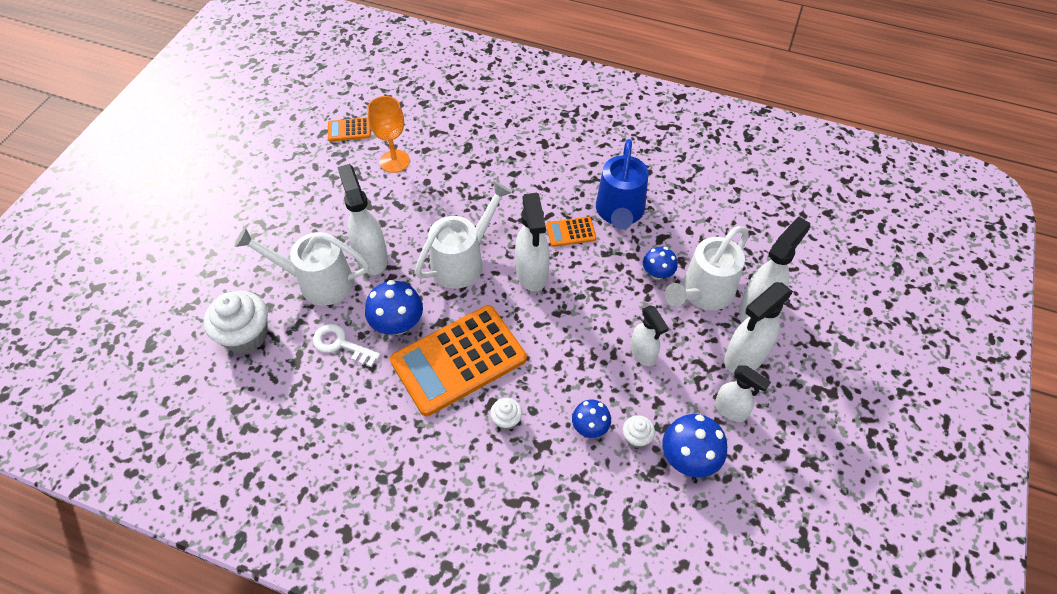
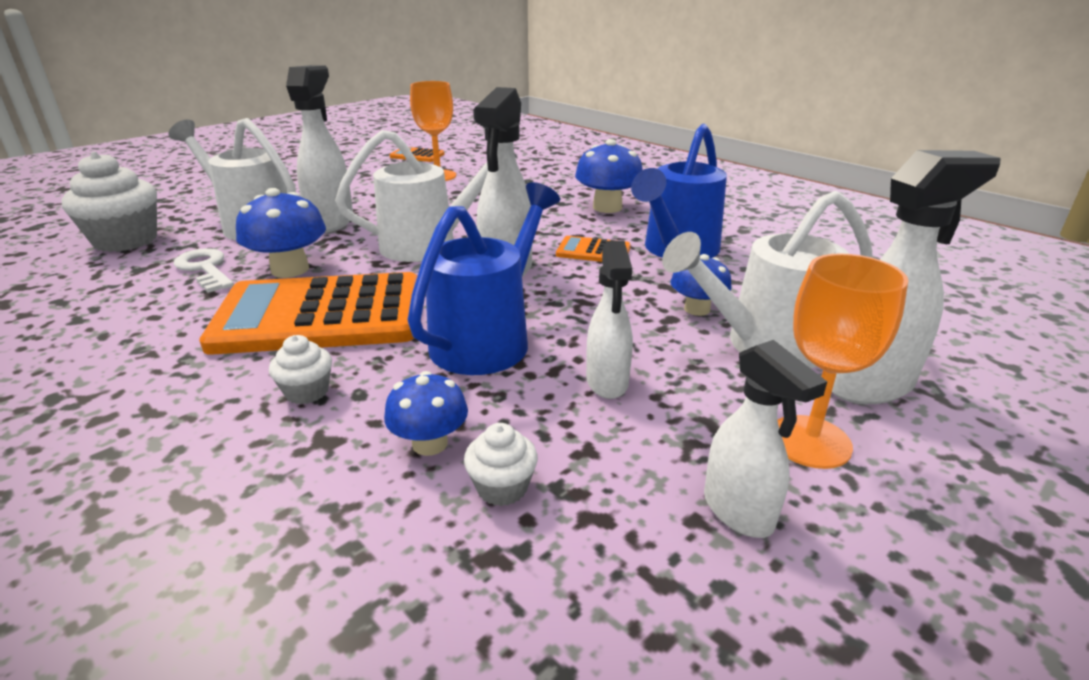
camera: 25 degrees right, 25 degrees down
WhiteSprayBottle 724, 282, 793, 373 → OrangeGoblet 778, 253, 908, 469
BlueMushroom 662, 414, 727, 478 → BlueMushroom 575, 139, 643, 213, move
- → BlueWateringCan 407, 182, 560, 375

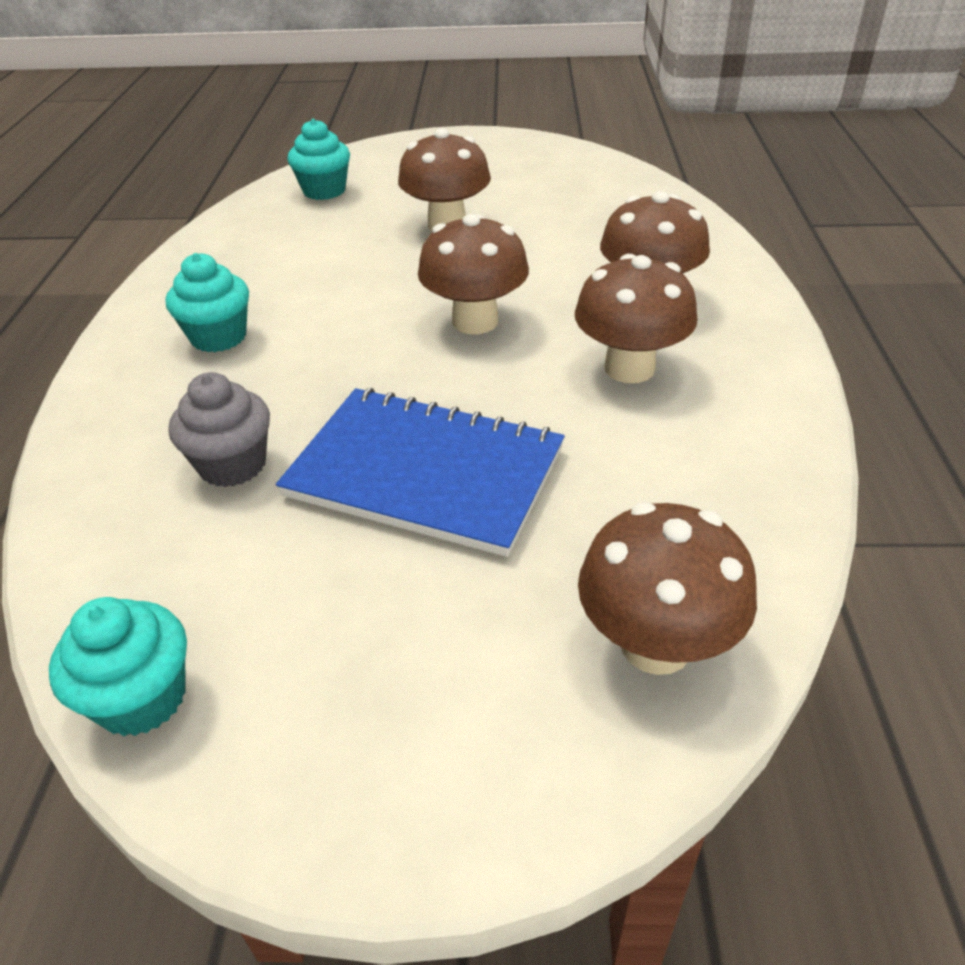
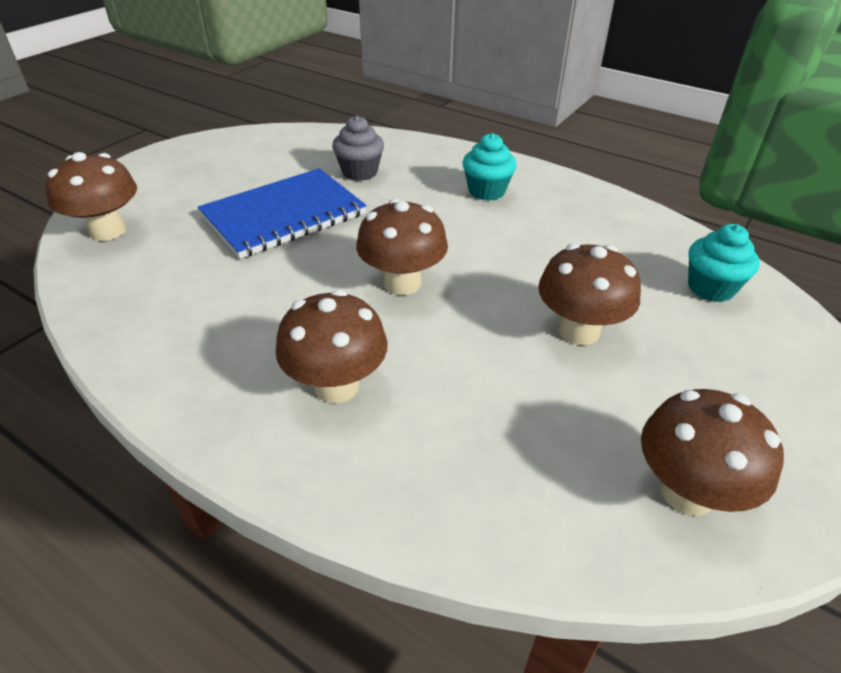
camera: 120 degrees right, 0 degrees up
BrownMushroom 575, 254, 698, 383 → BrownMushroom 641, 389, 784, 516, move
TurquoiseCupcake 49, 597, 187, 736 → -

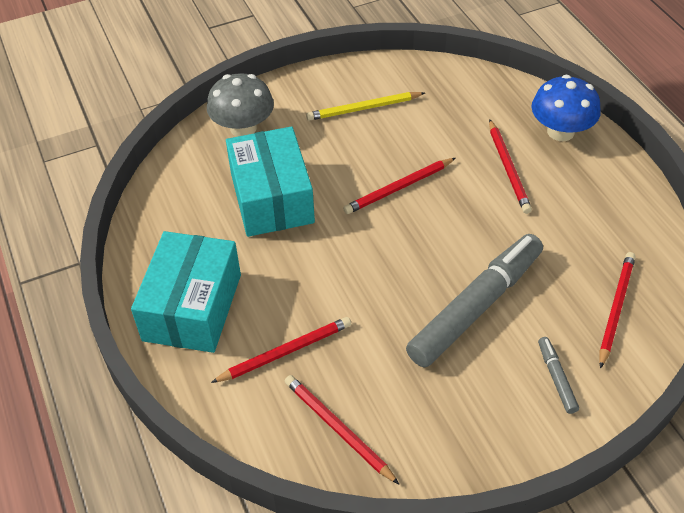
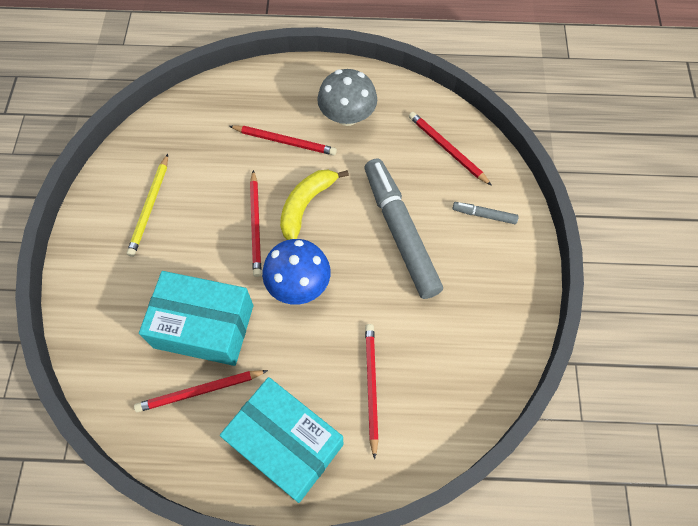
camera: 65 degrees left, 15 degrees up
GreyMushroom 207, 73, 274, 137 → GreyMushroom 317, 69, 377, 126, move
BlueMushroom 531, 75, 601, 141 → BlueMushroom 262, 239, 331, 305, move
RedPencil 284, 375, 399, 484 → RedPencil 134, 370, 268, 412, move
- → YellowBanana 280, 170, 349, 240

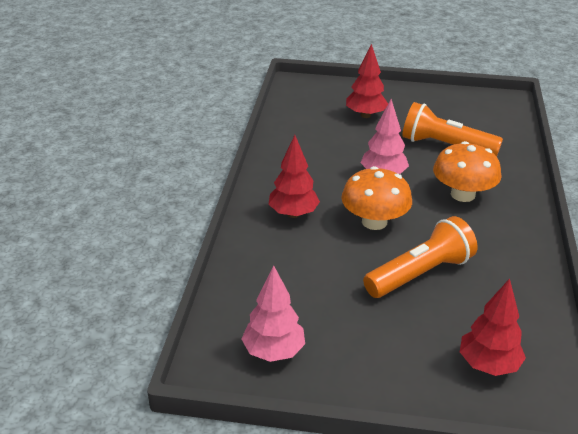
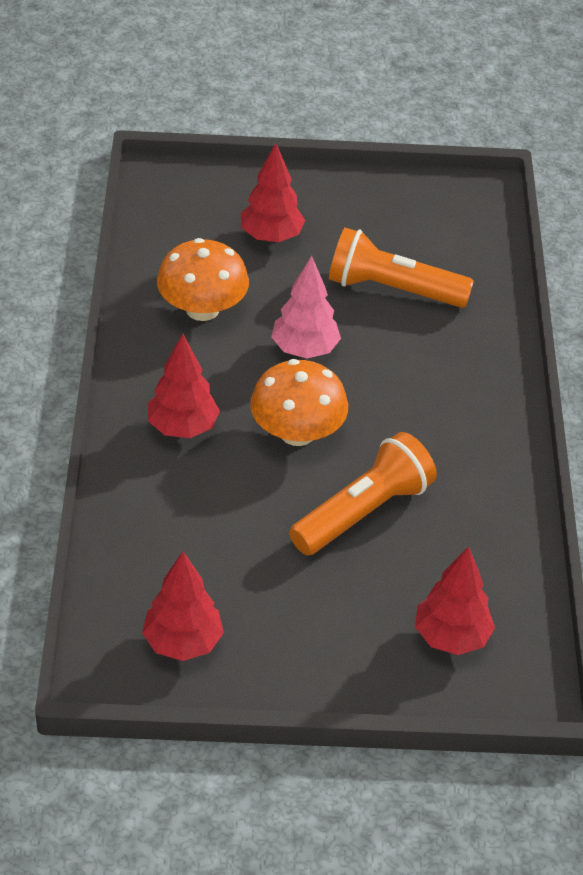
camera: 10 degrees left, 10 degrees up
OrangeMushroom 433, 141, 502, 202 → OrangeMushroom 157, 238, 249, 321, move
PinkTree 242, 265, 305, 362 → RedTree 142, 551, 224, 661

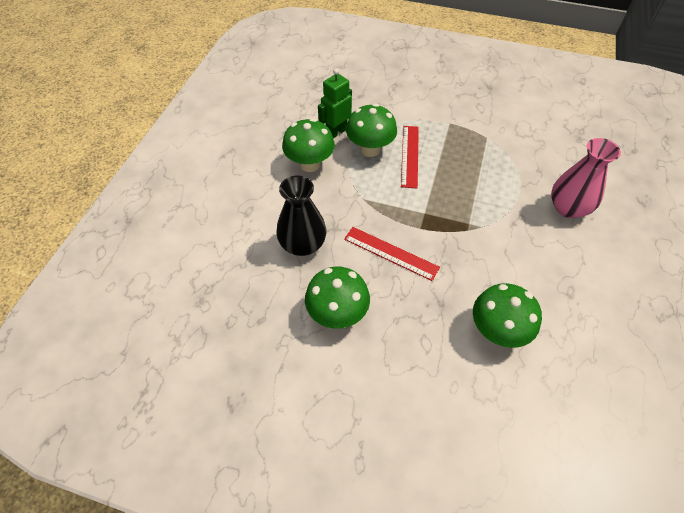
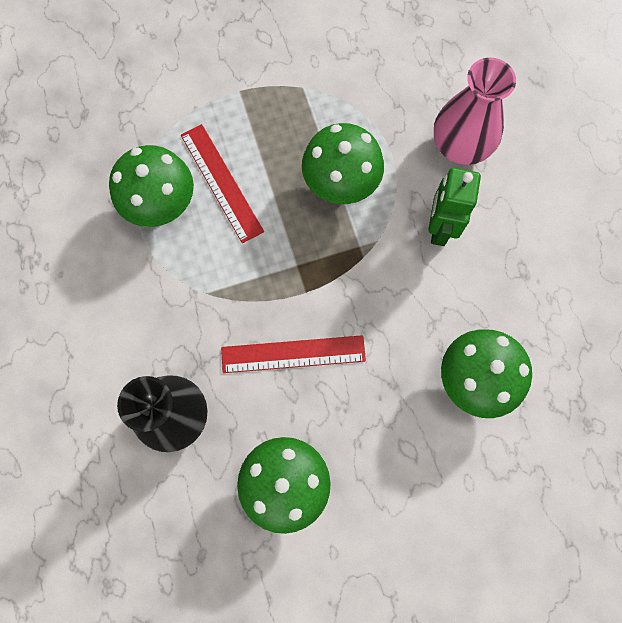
camera: 35 degrees left, 20 degrees up
GreenRobot 318, 68, 352, 138 → GreenRobot 428, 168, 481, 246, move
GreenMushroom 282, 118, 335, 172 → GreenMushroom 302, 123, 384, 204, move

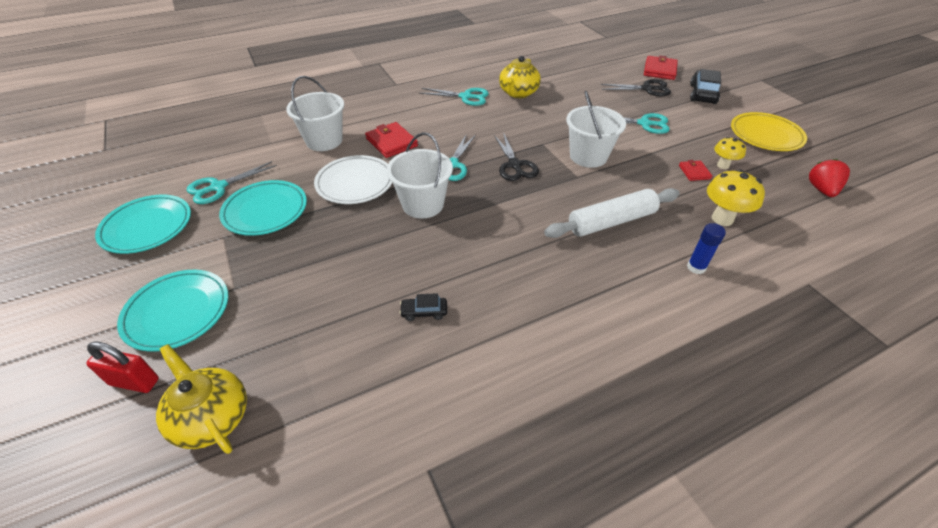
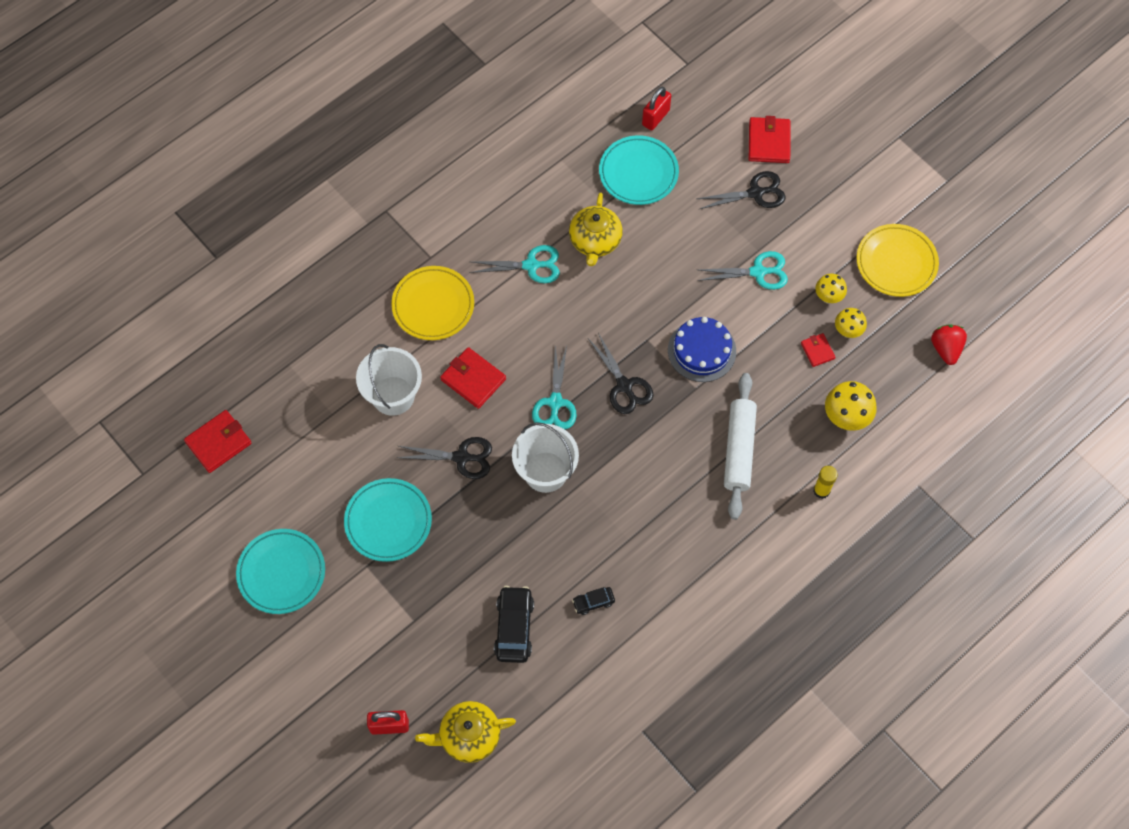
camera: 15 degrees left, 20 degrees up
BlackCar 690, 69, 721, 104 → BlackCar 494, 586, 534, 663, move
WhiteBucket 566, 91, 626, 168 → BlueCake 668, 317, 736, 382
WhitePlate 314, 155, 393, 204 → BlackScissors 397, 437, 492, 479
TurquoiseScissors 187, 161, 277, 204 → -
WhiteRollingPin 544, 188, 679, 238 → WhiteRollingPin 724, 373, 757, 520, 45 degrees counterclockwise
BlueGlueStick 687, 223, 726, 274 → YellowGlueStick 813, 466, 838, 499
TurquoisePlate 117, 270, 228, 352 → TurquoisePlate 599, 135, 679, 205, move
YellowTeapot 156, 344, 247, 454 → YellowTeapot 415, 701, 516, 763, 45 degrees counterclockwise
- → RedPadlock 642, 87, 671, 131
- → YellowPlate 391, 266, 474, 340
- → YellowMushroom 815, 274, 847, 304
- → RedWallet 184, 410, 251, 473

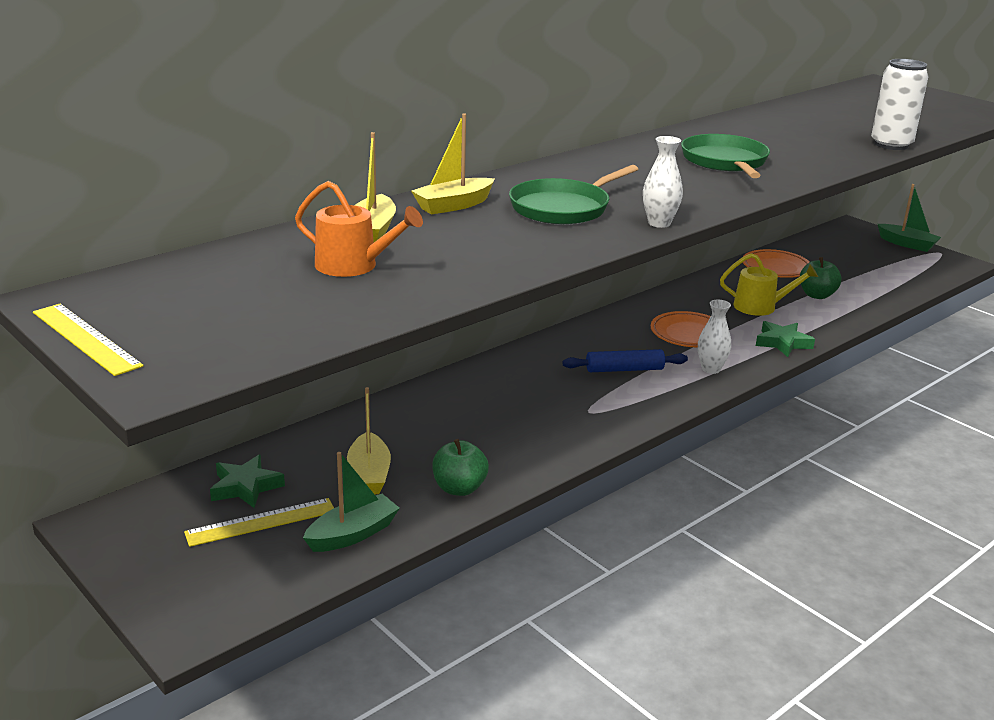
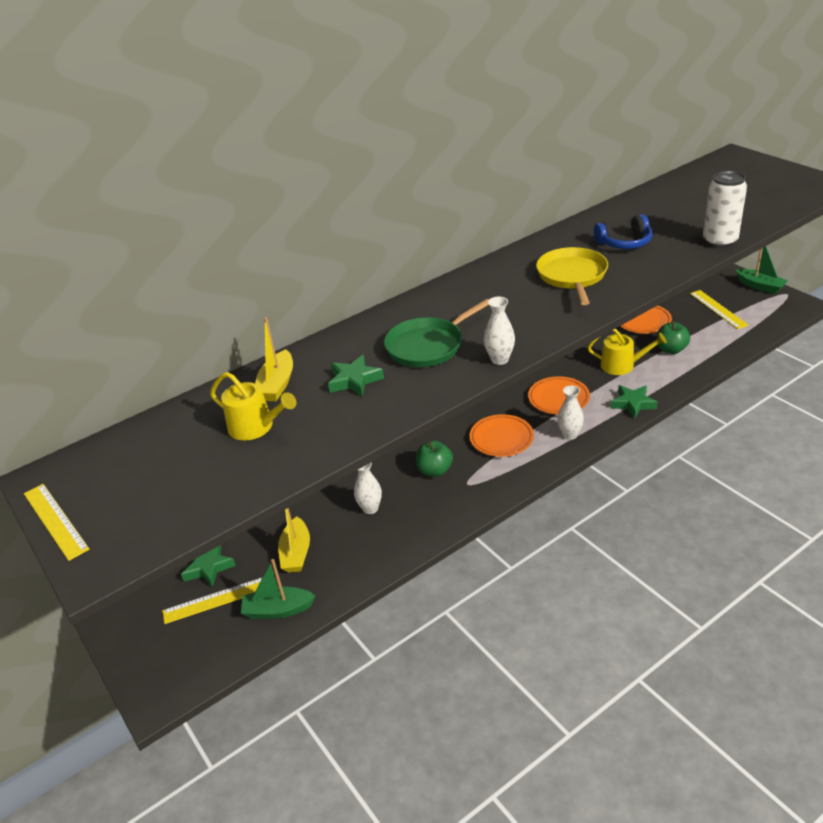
camera: 10 degrees right, 10 degrees up
YellowBoat 411, 114, 494, 215 → -
GreenPan 681, 134, 770, 178 → YellowPan 536, 247, 608, 305
OrangeWateringCan 295, 181, 423, 277 → YellowWateringCan 210, 372, 296, 441
BlueRollingPin 563, 349, 688, 372 → OrangePlate 470, 414, 534, 457
GreenApple 432, 439, 489, 496 → GreenApple 416, 441, 453, 477, move
GreenBoat 303, 452, 400, 552 → GreenBoat 241, 559, 315, 619, 150 degrees counterclockwise
- → BlueHeadphones 594, 214, 652, 249
- → YellowRuler 690, 290, 749, 329
- → GreenStar 328, 355, 384, 397
- → WhiteVase 354, 462, 382, 514

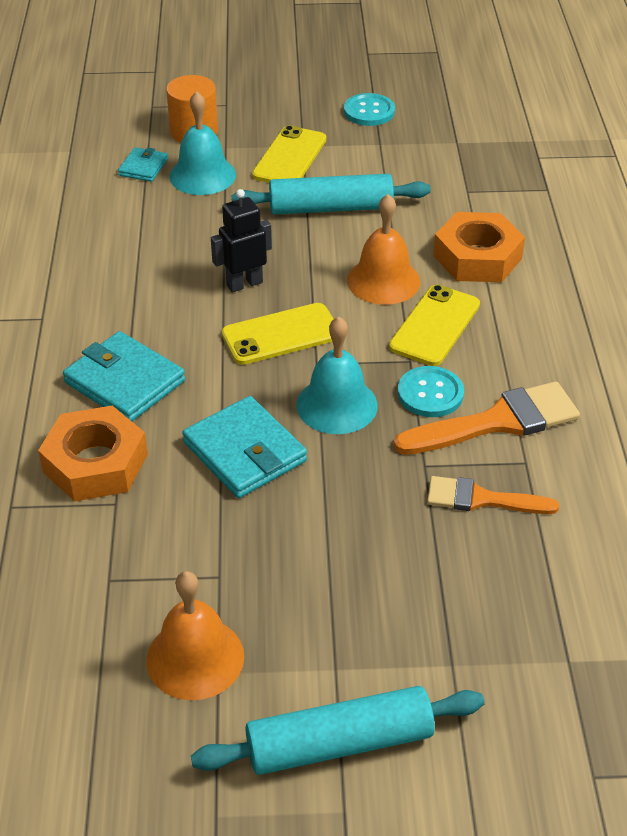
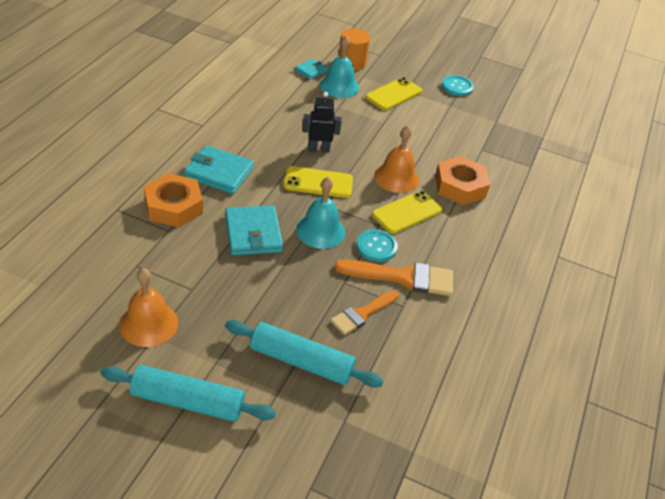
camera: 20 degrees right, 0 degrees up
TurquoiseRollingPin 231, 174, 431, 215 → TurquoiseRollingPin 225, 320, 384, 388, move
TurquoiseWallet 63, 331, 185, 421 → TurquoiseWallet 184, 145, 254, 194, 45 degrees counterclockwise
OrangeBrush 427, 476, 559, 514 → OrangeBrush 330, 290, 399, 335, 75 degrees counterclockwise

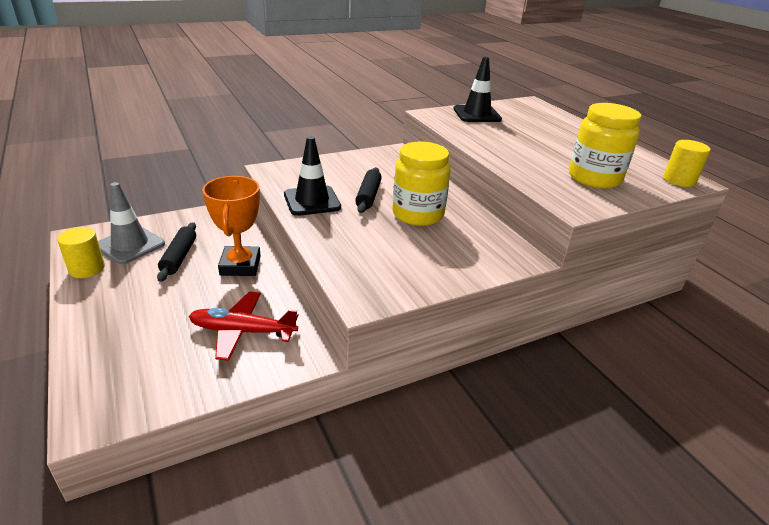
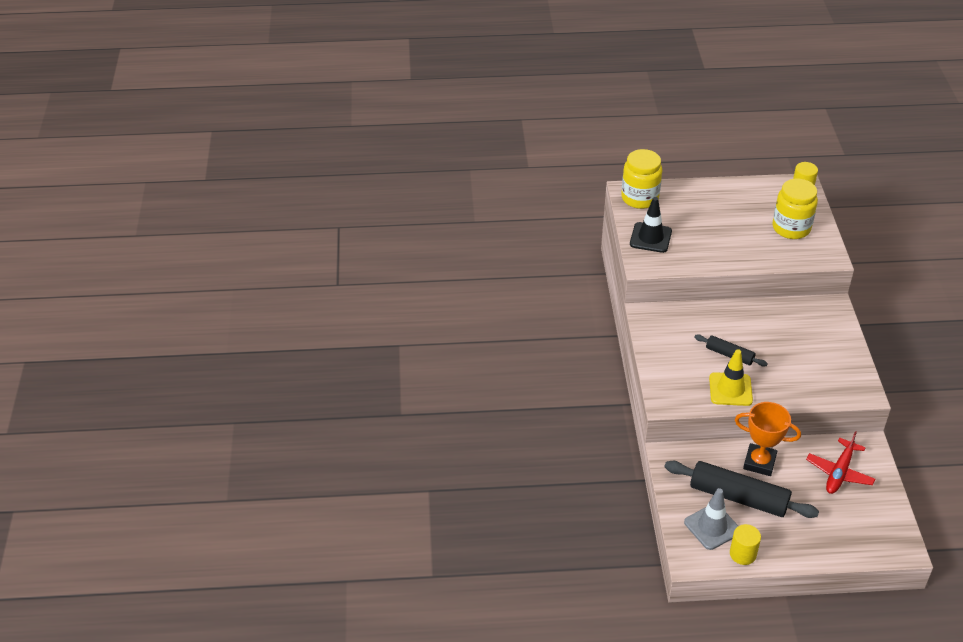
camera: 65 degrees left, 10 degrees up
BlackTrafficCone 284, 136, 341, 216 → YellowTrafficCone 709, 349, 753, 406
YellowJar 392, 141, 451, 226 → YellowJar 621, 149, 662, 209, move
BlackRollingPin 157, 222, 196, 282 → BlackRollingPin 665, 461, 819, 518, x1.88

